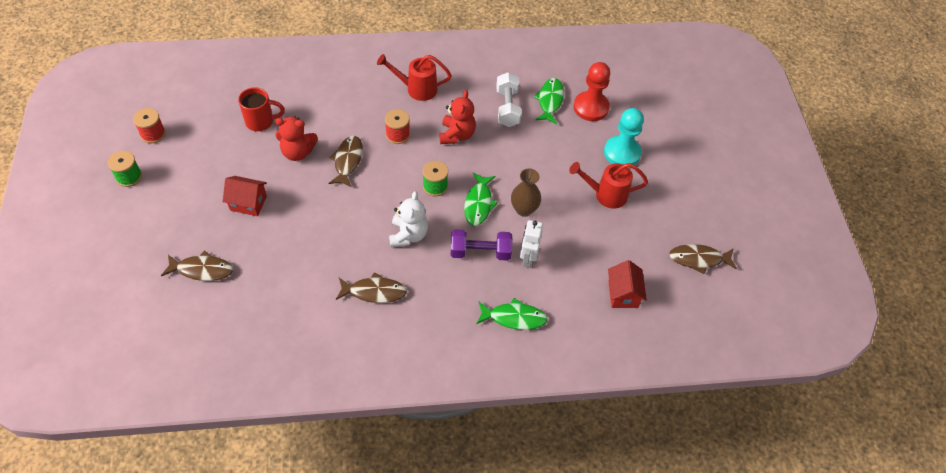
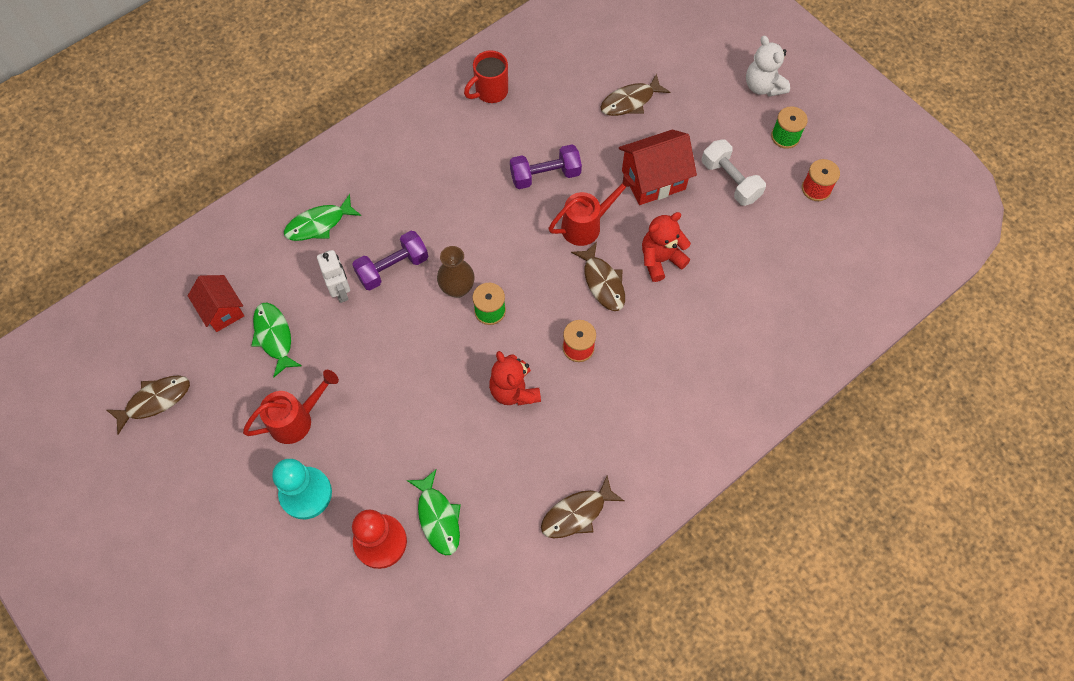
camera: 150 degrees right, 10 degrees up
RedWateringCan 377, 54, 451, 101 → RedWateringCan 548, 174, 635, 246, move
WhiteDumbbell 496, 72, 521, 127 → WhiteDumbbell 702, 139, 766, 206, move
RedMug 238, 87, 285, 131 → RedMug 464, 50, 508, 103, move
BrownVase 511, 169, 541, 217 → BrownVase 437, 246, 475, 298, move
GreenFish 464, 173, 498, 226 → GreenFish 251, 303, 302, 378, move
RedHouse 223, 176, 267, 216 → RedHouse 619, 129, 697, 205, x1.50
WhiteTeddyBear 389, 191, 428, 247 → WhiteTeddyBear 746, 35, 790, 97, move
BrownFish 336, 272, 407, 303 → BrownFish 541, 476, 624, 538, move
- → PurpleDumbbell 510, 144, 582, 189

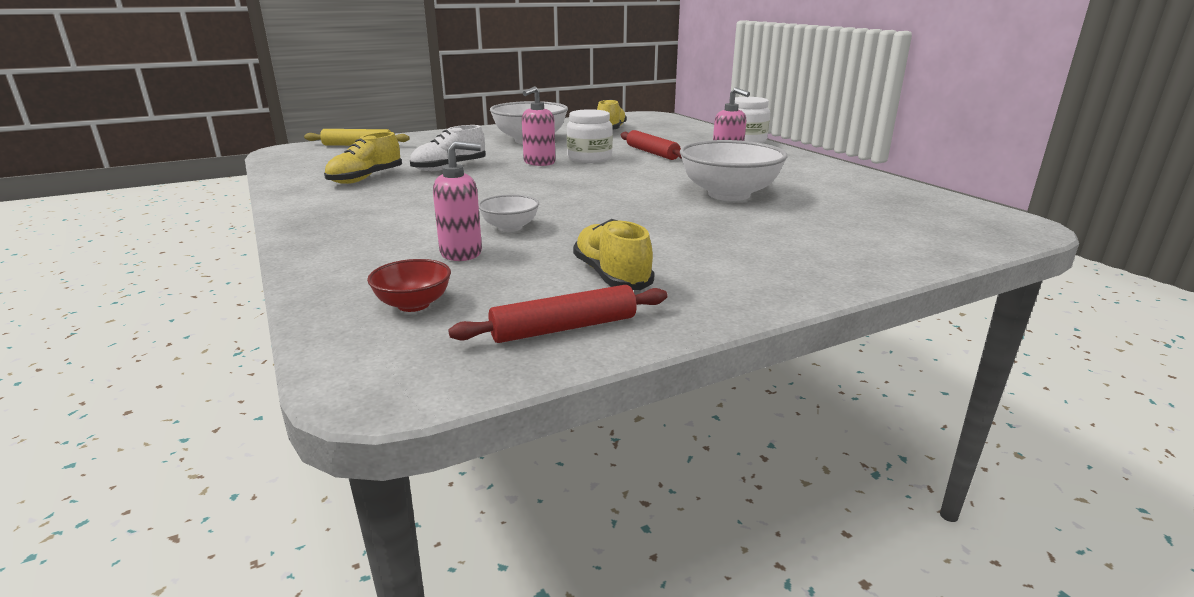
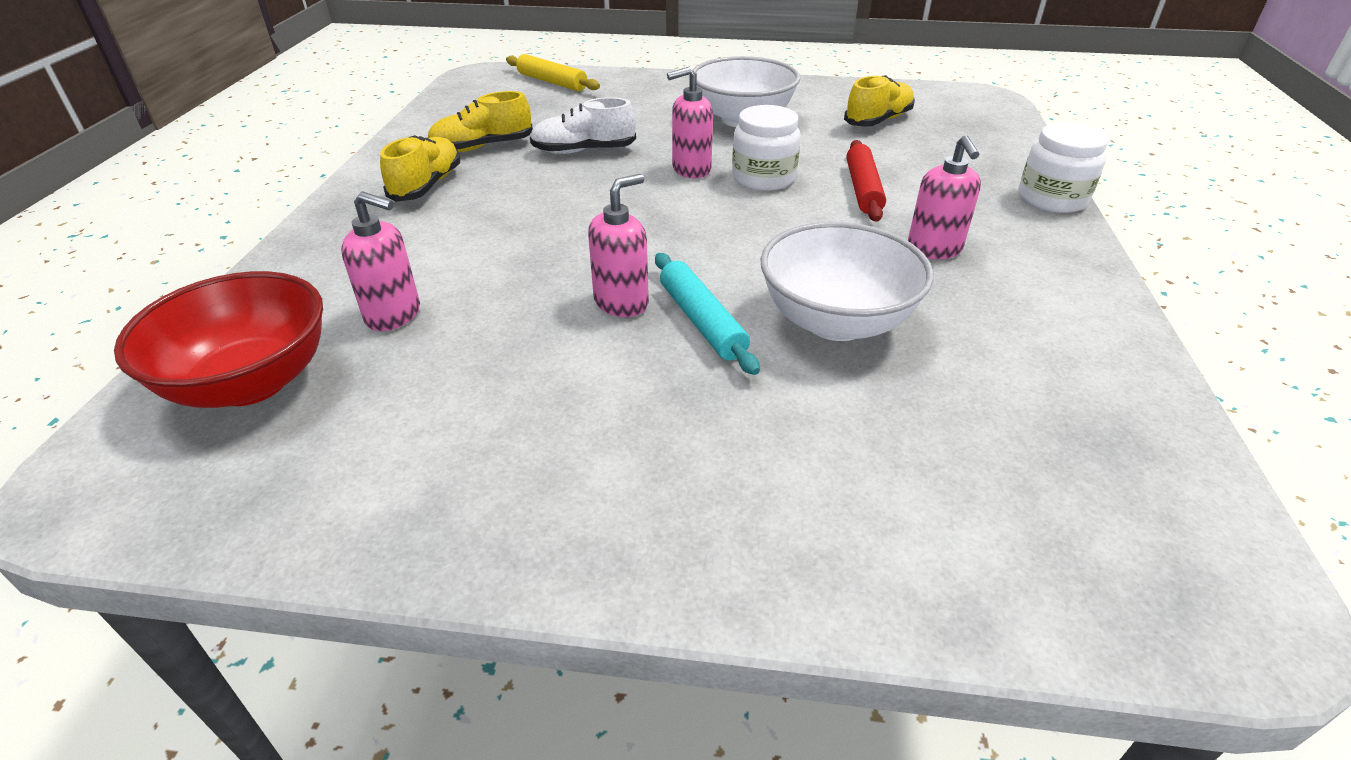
camera: 35 degrees right, 15 degrees up
WhiteBowl 478, 195, 539, 232 → -
YellowShoe 573, 219, 655, 290 → YellowShoe 380, 135, 460, 202, move
RedBowl 367, 259, 451, 312 → RedBowl 114, 271, 323, 408, x1.98
RedRollingPin 448, 285, 668, 343 → -
- → PinkSoapDispenser 588, 174, 649, 317
- → TurquoiseRollingPin 655, 253, 760, 375

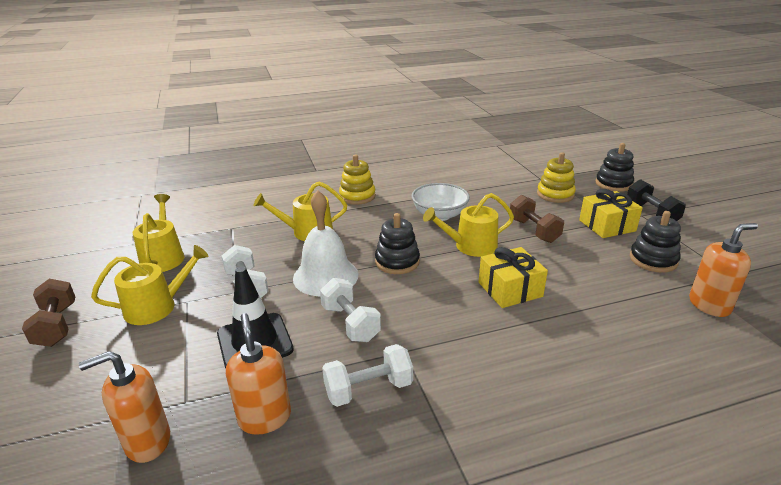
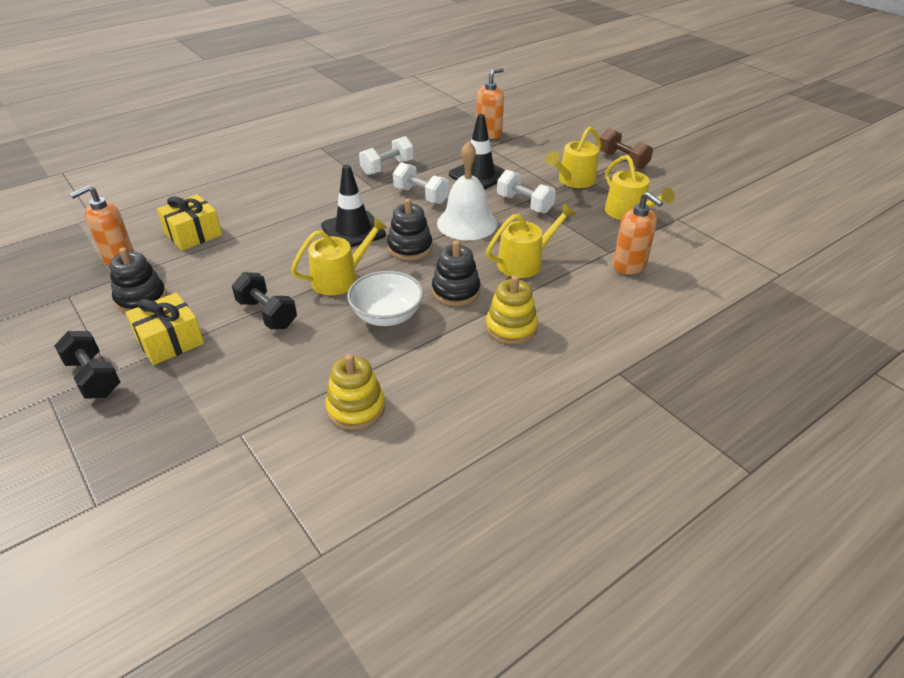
camera: 160 degrees right, 10 degrees up
BlackStackingToy 595, 143, 634, 192 → BlackStackingToy 432, 240, 480, 306, move
YellowStackingToy 537, 152, 576, 203 → YellowStackingToy 325, 354, 385, 430, move
BrownDumbbell 510, 195, 564, 243 → BlackDumbbell 232, 272, 297, 329
YellowGift 479, 247, 548, 308 → YellowGift 157, 194, 222, 251, move
OrangeSoapDispenser 226, 313, 291, 435 → OrangeSoapDispenser 613, 192, 663, 274, move
- → BlackTrafficCone 321, 165, 386, 247

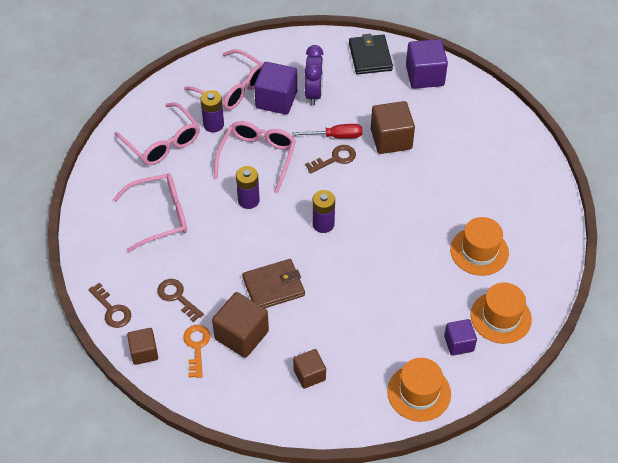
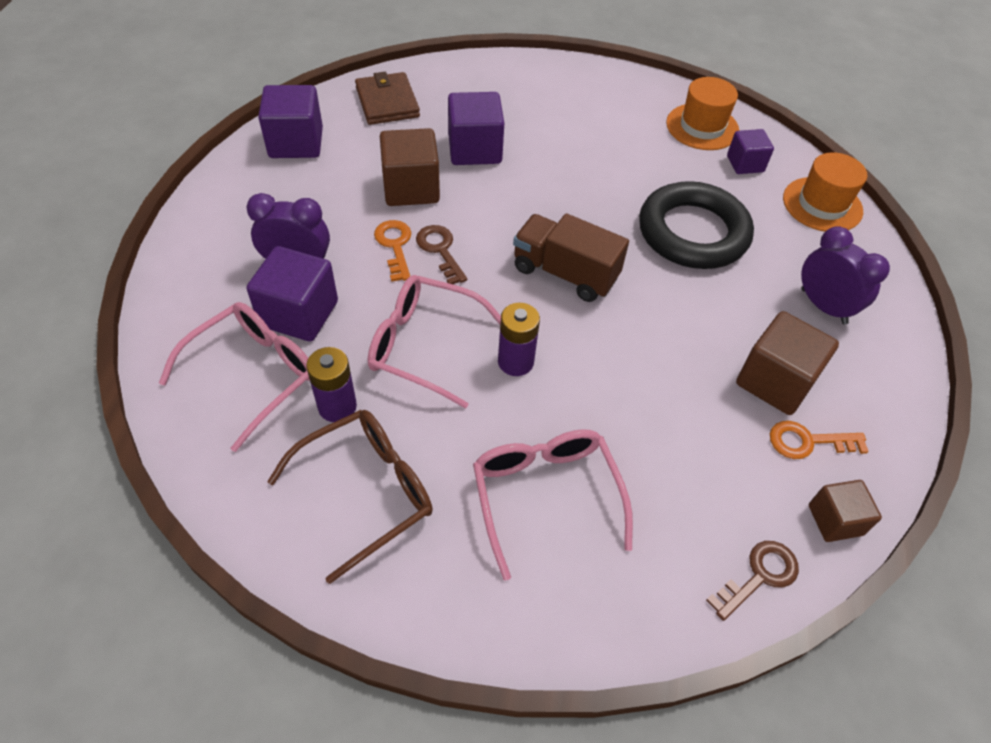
camera: 90 degrees left, 0 degrees up
BlackWallet 349, 34, 393, 74 → -
PinkGlasses 114, 103, 200, 165 → BrownGlasses 267, 410, 433, 584
RedScrewdriver 292, 124, 362, 139 → OrangeKey 374, 220, 411, 282
PurpleBattery 312, 190, 335, 233 → BrownTruck 513, 213, 629, 302
OrangeHat 450, 217, 509, 276 → -
BrownWallet 242, 259, 305, 308 → BrownWallet 355, 72, 420, 125, move
BrownKey 157, 279, 204, 322 → -
BrownCube 293, 349, 326, 389 → PurpleClock 801, 226, 890, 324
- → PurpleCube 448, 92, 504, 165
- → BlackRing 639, 181, 754, 269

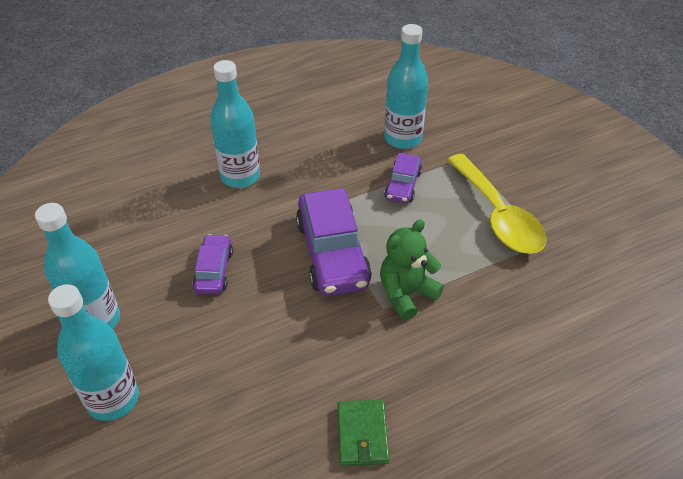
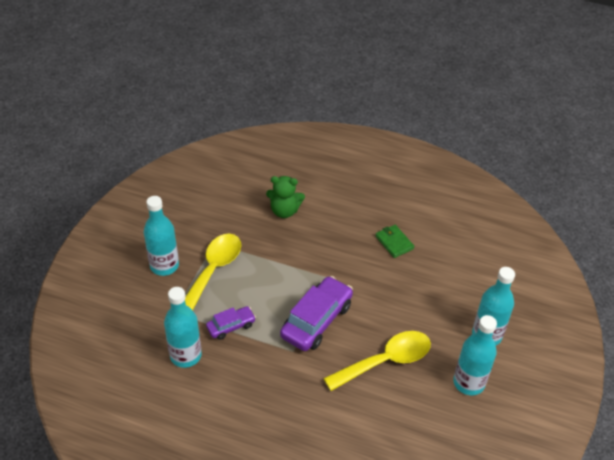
camera: 135 degrees left, 0 degrees up
TurquoiseBottle 210, 60, 260, 188 → TurquoiseBottle 144, 196, 179, 276, move
GreenTeddyBear 380, 220, 444, 320 → GreenTeddyBear 266, 176, 305, 218, move
PurpleCar 193, 234, 233, 294 → YellowSpoon 323, 331, 431, 391
GreenWallet 338, 400, 389, 466 → GreenWallet 375, 225, 414, 258, 75 degrees counterclockwise

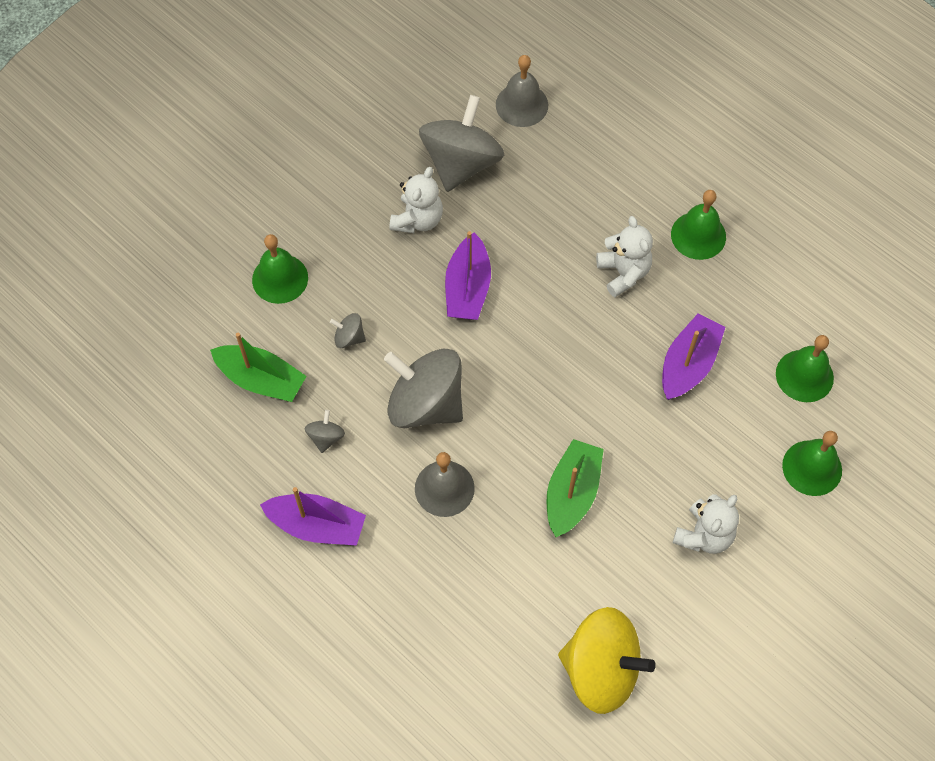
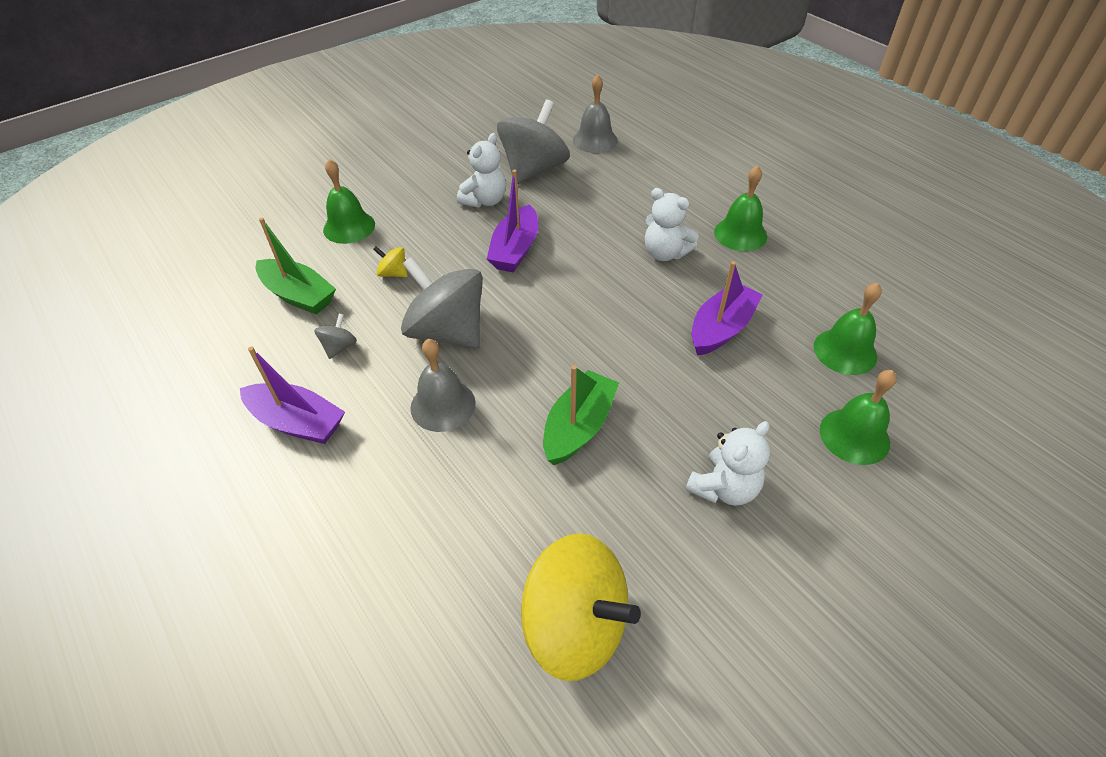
camera: 10 degrees right, 15 degrees down
WhiteTeddyBear 596, 216, 653, 297 → WhiteTeddyBear 645, 188, 699, 261, 135 degrees clockwise
GreySpinningTop 330, 313, 366, 348 → YellowSpinningTop 373, 246, 408, 277

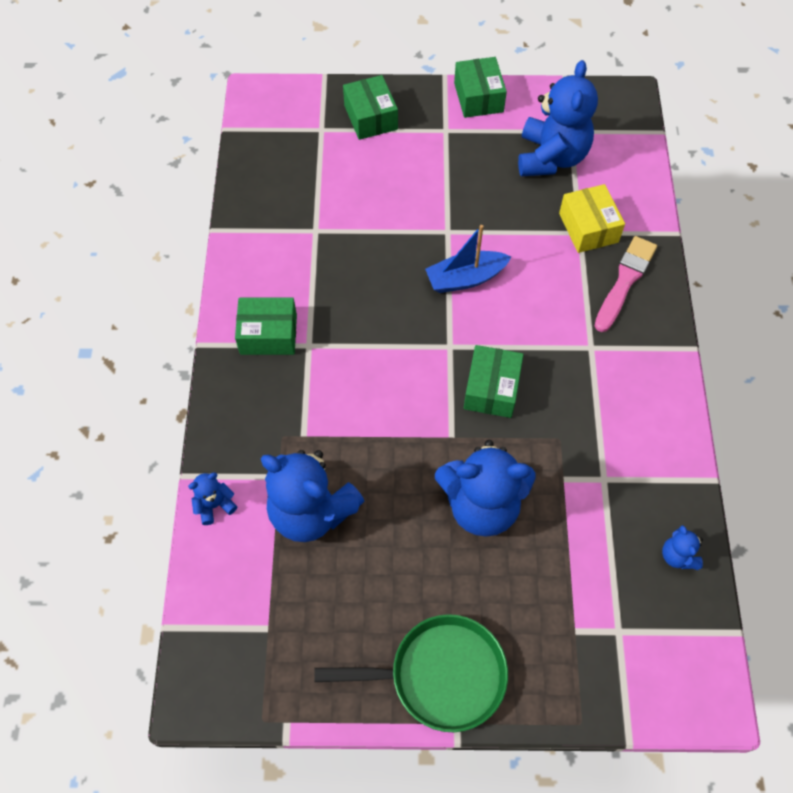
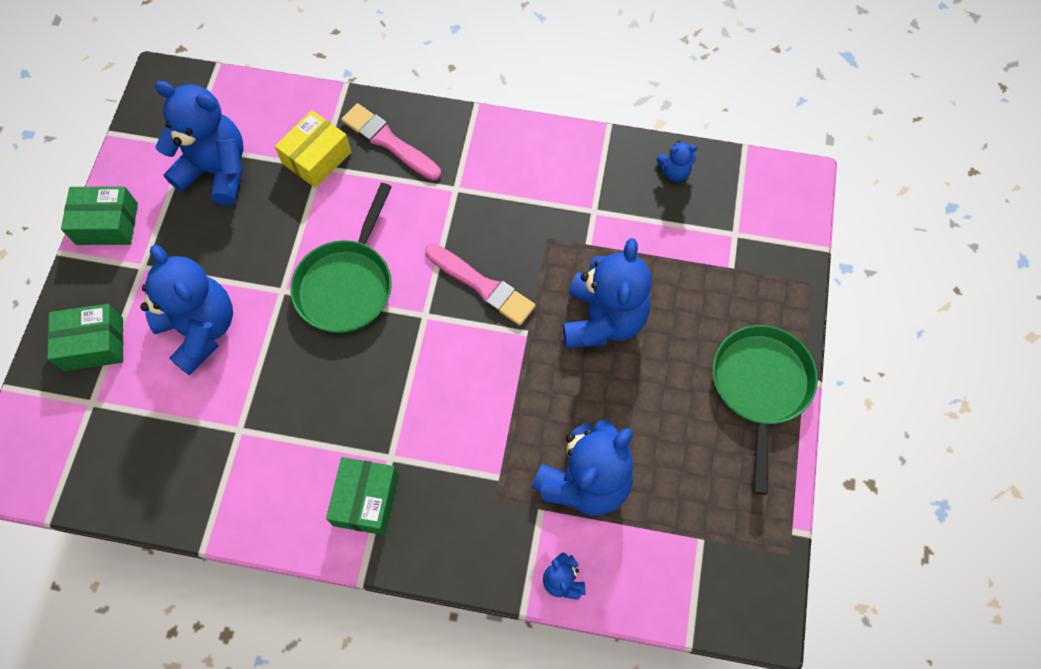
camera: 80 degrees left, 5 degrees up
YellowBox 559, 184, 625, 253 → YellowBox 275, 110, 352, 188, 45 degrees counterclockwise
BlueBoat 425, 225, 511, 293 → GreenPan 290, 183, 392, 333
GreenBox 464, 345, 524, 418 → PinkBrush 425, 244, 536, 326
- → BlueTeddyBear 140, 244, 233, 375

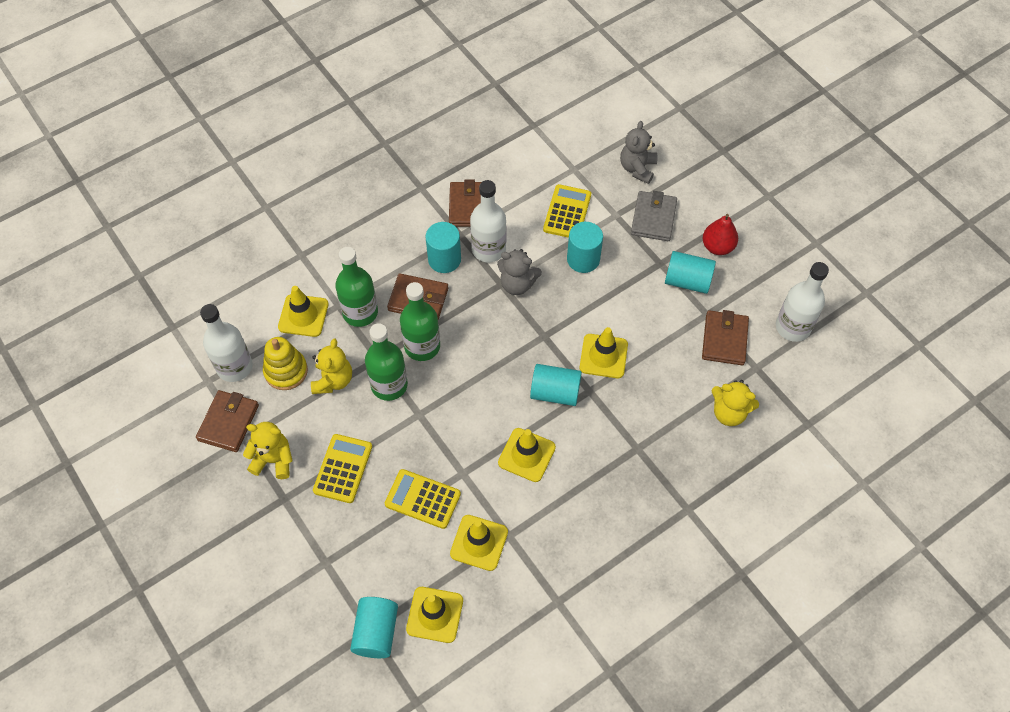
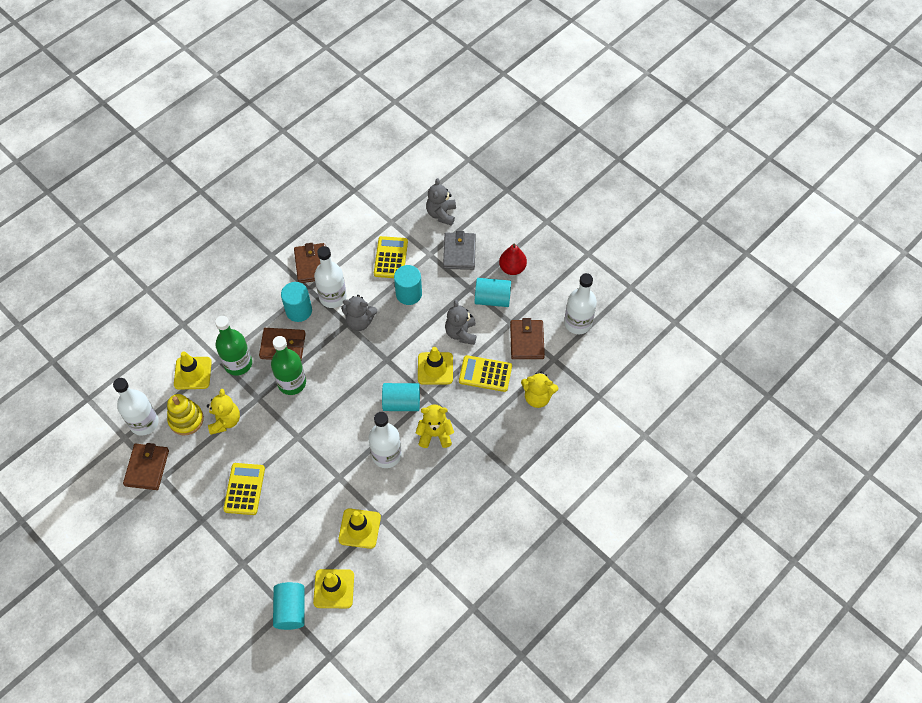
camera: 10 degrees left, 0 degrees up
GreenBottle 365, 323, 408, 401 → -
YellowTeddyBear 243, 422, 293, 479 → YellowTeddyBear 416, 404, 454, 448, move
YellowTrafficCone 498, 428, 556, 482 → WhiteBottle 369, 412, 402, 468
YellowCalculator 385, 469, 461, 529 → YellowCalculator 459, 355, 512, 392, move
- → GreyTeddyBear 445, 300, 476, 345

